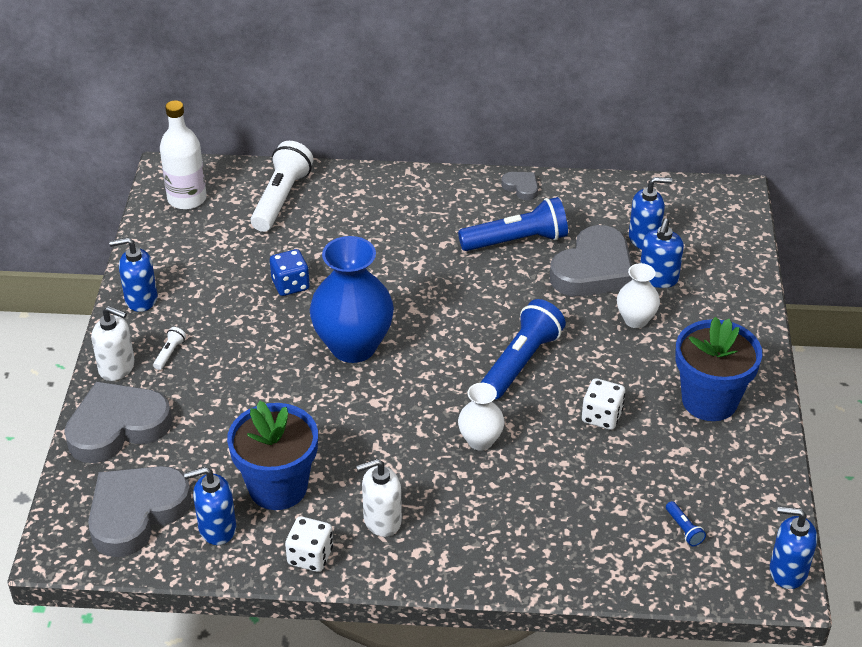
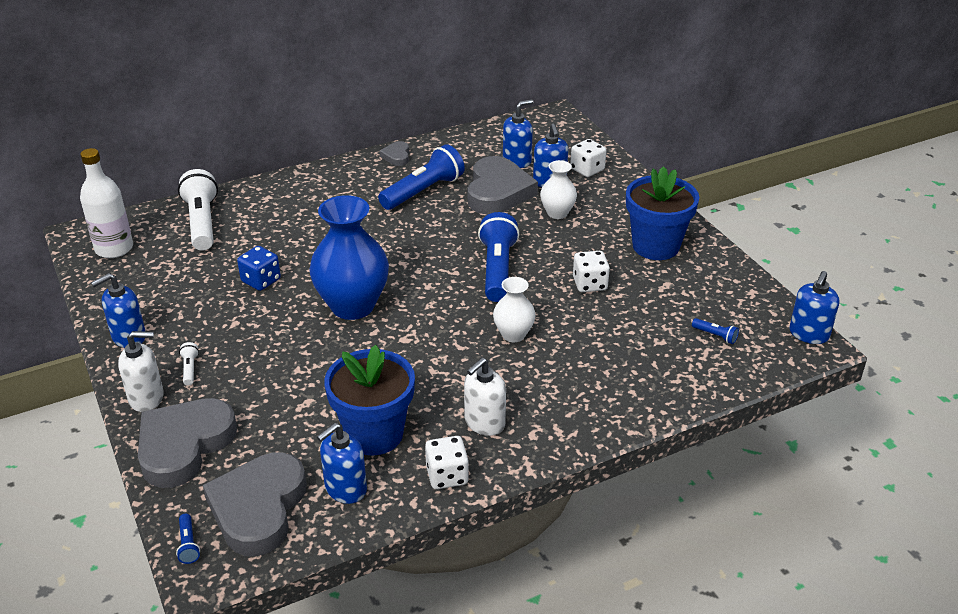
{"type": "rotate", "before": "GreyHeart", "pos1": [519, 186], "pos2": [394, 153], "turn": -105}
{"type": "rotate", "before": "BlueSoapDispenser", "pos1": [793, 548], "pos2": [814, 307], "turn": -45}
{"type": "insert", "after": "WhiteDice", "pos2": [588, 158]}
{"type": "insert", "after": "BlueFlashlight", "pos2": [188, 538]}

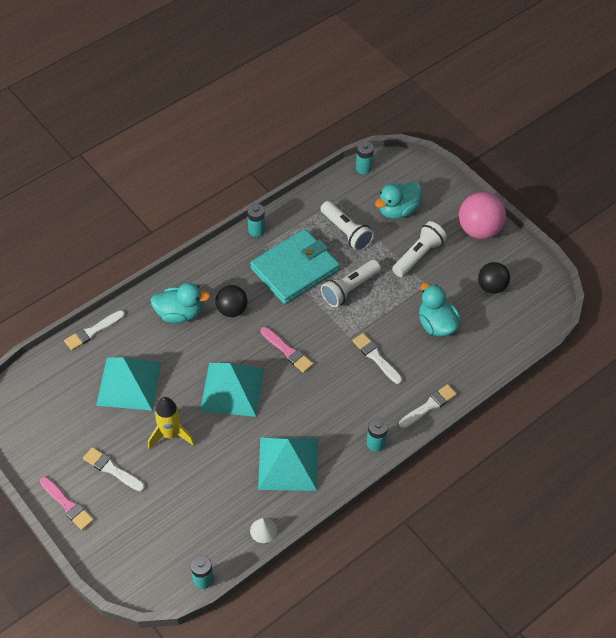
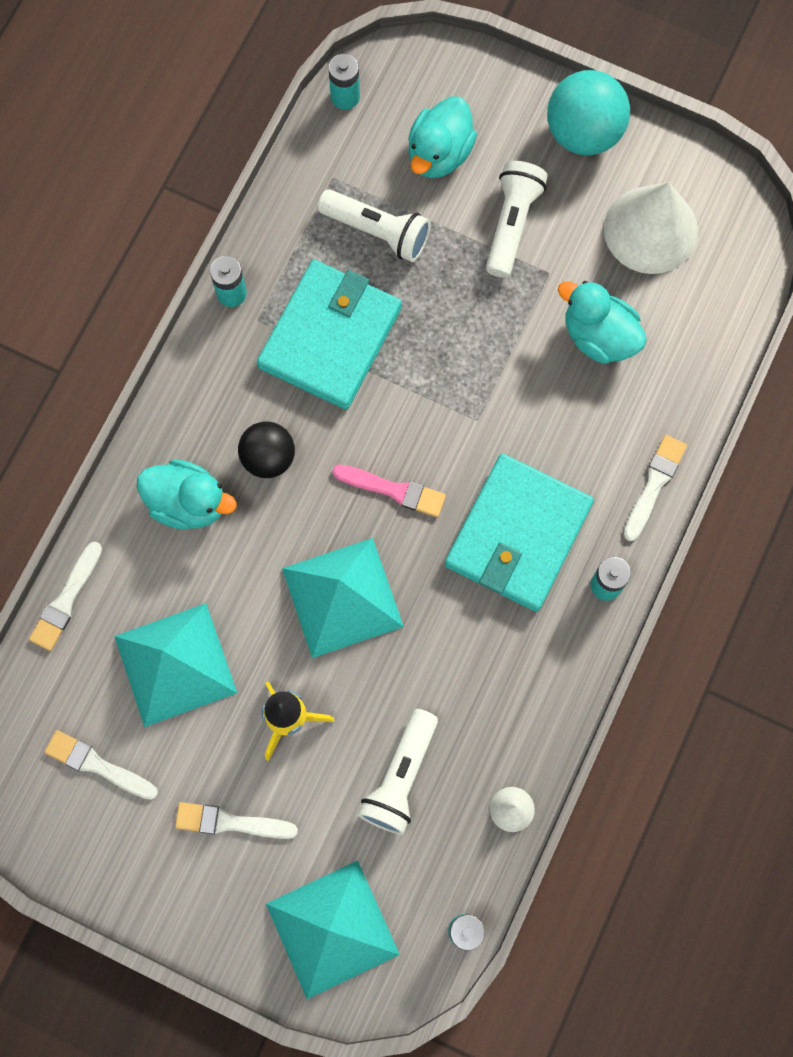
{"type": "recolor", "before": "PinkBall", "after": "TurquoiseBall", "pos1": [482, 215], "pos2": [588, 112]}
{"type": "move", "before": "WhiteFlashlight", "pos1": [351, 283], "pos2": [398, 772]}
{"type": "replace", "before": "BlackBall", "after": "WhiteCone", "pos1": [494, 278], "pos2": [651, 228]}
{"type": "rotate", "before": "TurquoiseDuck", "pos1": [180, 303], "pos2": [187, 494], "turn": 45}
{"type": "move", "before": "WhiteBrush", "pos1": [377, 358], "pos2": [101, 765]}
{"type": "move", "before": "TurquoisePyramid", "pos1": [288, 464], "pos2": [333, 929]}
{"type": "delete", "before": "PinkBrush", "pos1": [67, 503]}
{"type": "insert", "after": "TurquoiseWallet", "pos2": [519, 533]}

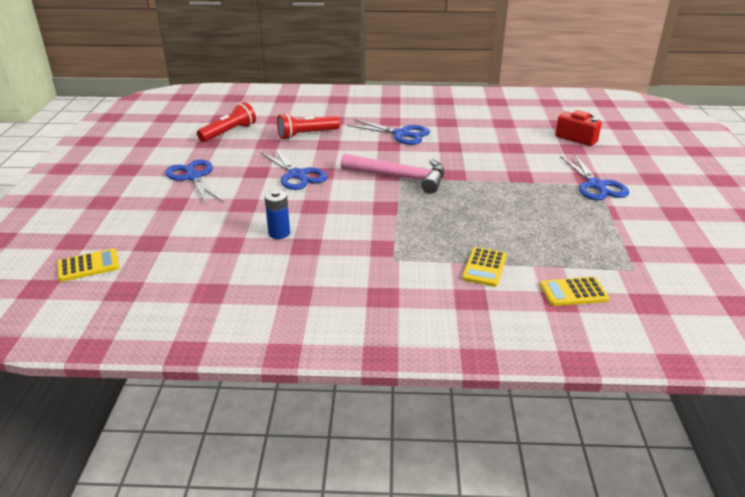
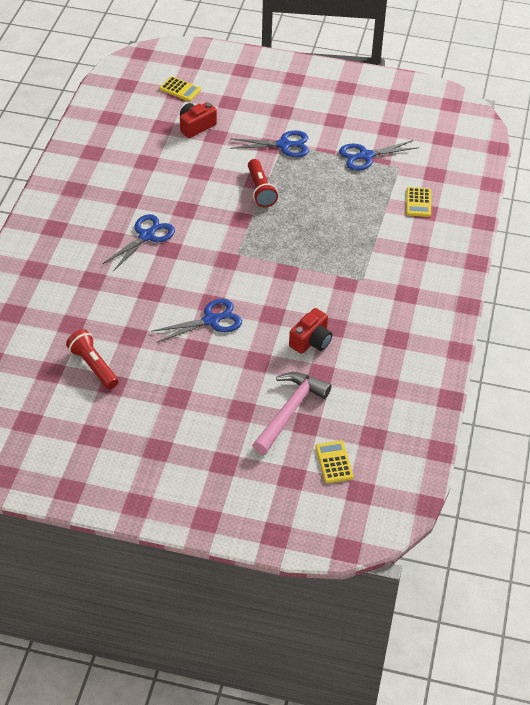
{"type": "move", "before": "RedFlashlight", "pos1": [308, 126], "pos2": [263, 183]}
{"type": "move", "before": "PinkHammer", "pos1": [392, 173], "pos2": [292, 413]}
{"type": "move", "before": "BlueScissors", "pos1": [194, 182], "pos2": [379, 155]}
{"type": "replace", "before": "BlueBattery", "after": "RedCamera", "pos1": [277, 214], "pos2": [310, 331]}
{"type": "move", "before": "YellowCalculator", "pos1": [484, 267], "pos2": [180, 88]}

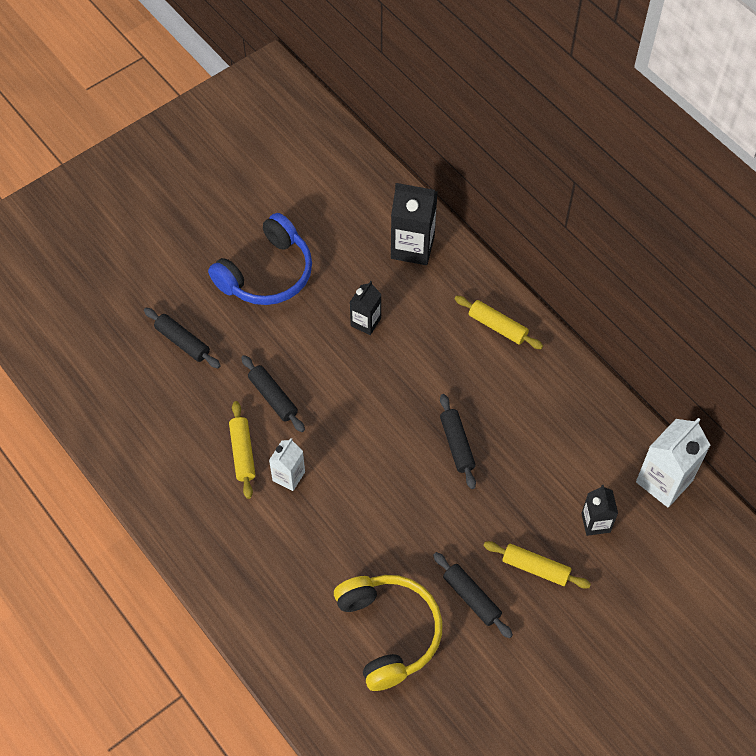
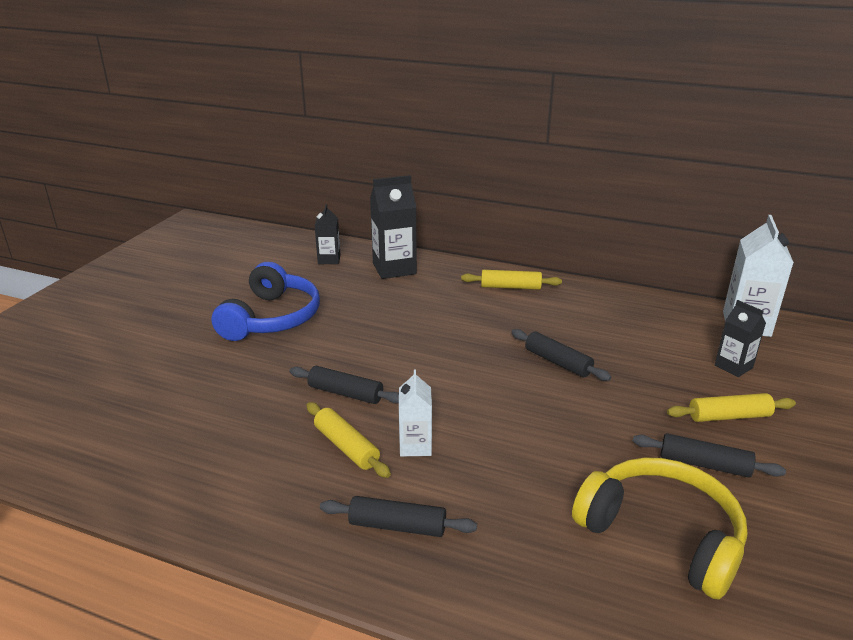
{"type": "move", "before": "BlackCarton", "pos1": [366, 308], "pos2": [328, 234]}
{"type": "move", "before": "BlackRollingPin", "pos1": [182, 338], "pos2": [398, 516]}

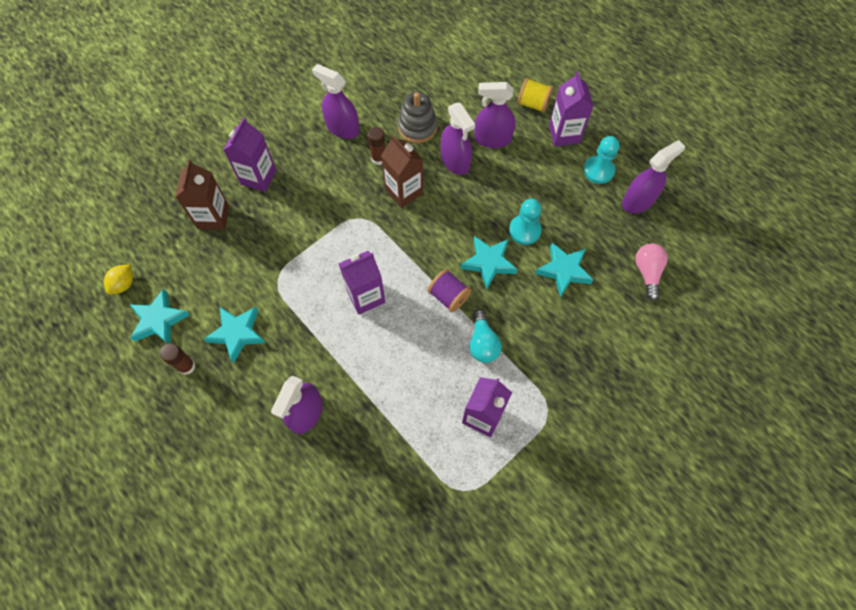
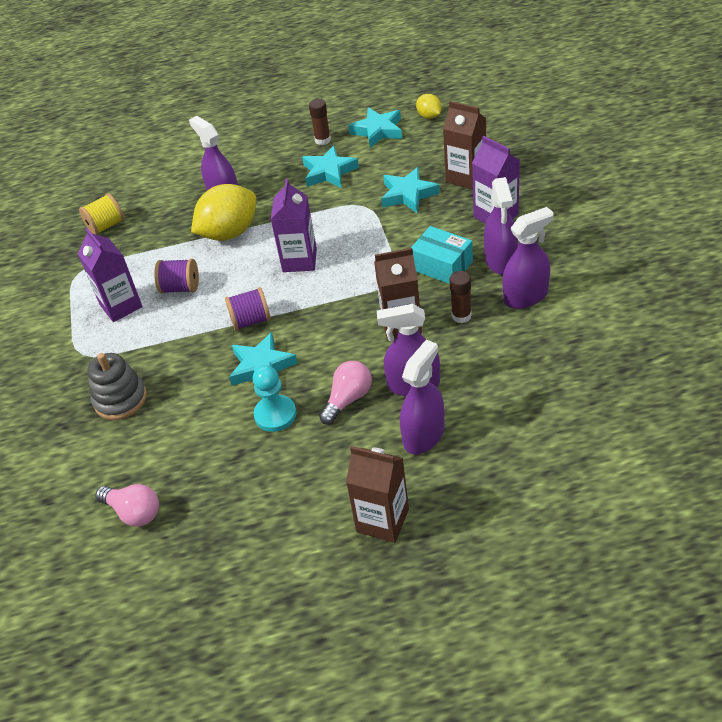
{"type": "recolor", "before": "PurpleCarton", "after": "BrownCarton", "pos1": [571, 108], "pos2": [377, 494]}
{"type": "move", "before": "YellowSpool", "pos1": [535, 95], "pos2": [101, 214]}
{"type": "move", "before": "GreyStackingToy", "pos1": [417, 117], "pos2": [117, 386]}
{"type": "delete", "before": "TurquoisePawn", "pos1": [601, 160]}
{"type": "move", "before": "PurpleSprayBottle", "pos1": [653, 176], "pos2": [501, 226]}
{"type": "move", "before": "TurquoiseStar", "pos1": [564, 270], "pos2": [410, 190]}
{"type": "delete", "before": "TurquoiseLightBulb", "pos1": [485, 336]}
{"type": "insert", "after": "YellowLemon", "pos2": [223, 212]}
{"type": "insert", "after": "TurquoiseBox", "pos2": [442, 255]}
{"type": "insert", "after": "PurpleSpool", "pos2": [176, 276]}
{"type": "insert", "after": "PinkLightBulb", "pos2": [345, 393]}

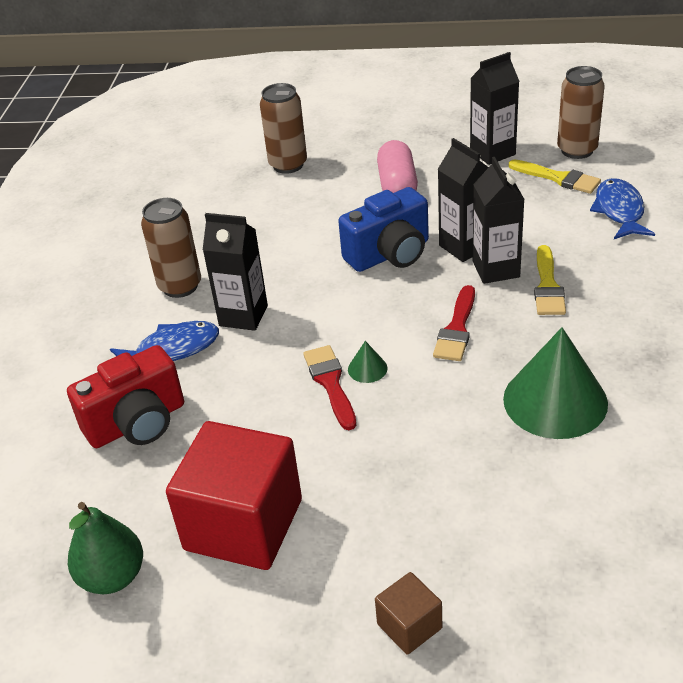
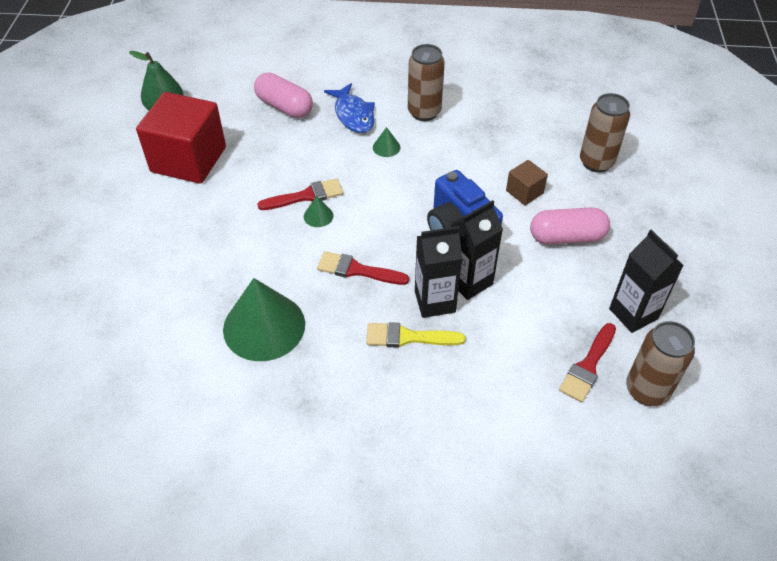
{"type": "recolor", "before": "YellowBrush", "after": "RedBrush", "pos1": [555, 176], "pos2": [587, 362]}
{"type": "delete", "before": "BlueFish", "pos1": [622, 208]}
{"type": "replace", "before": "BlackCarton", "after": "GreenCone", "pos1": [235, 272], "pos2": [386, 142]}
{"type": "replace", "before": "RedCamera", "after": "PinkCapsule", "pos1": [125, 396], "pos2": [283, 95]}
{"type": "move", "before": "BrownCube", "pos1": [408, 613], "pos2": [527, 182]}

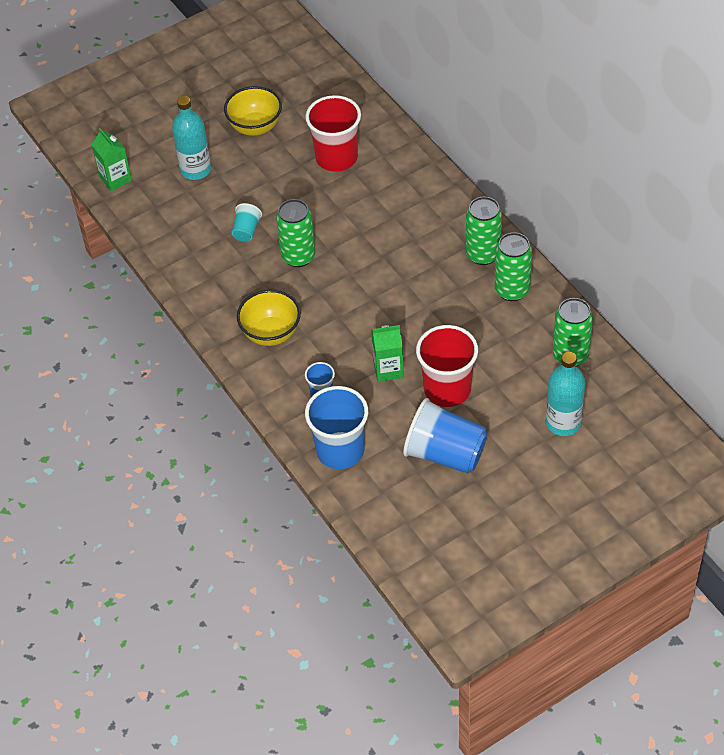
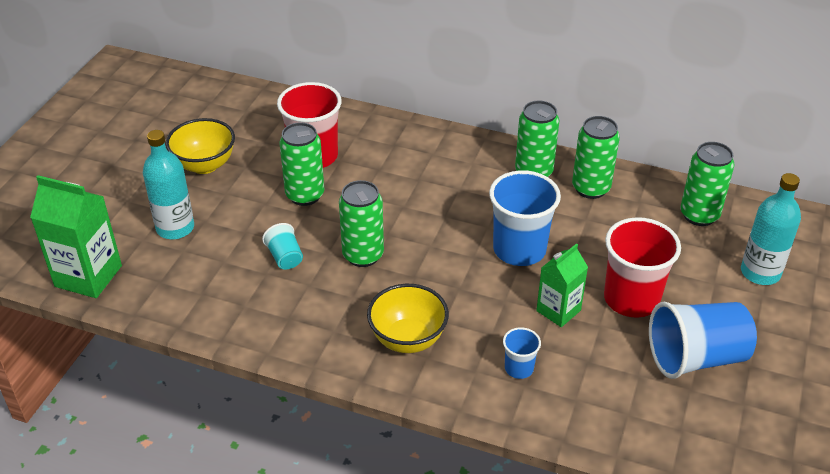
{"type": "resize", "before": "GreenCarton", "pos1": [111, 159], "pos2": [76, 236], "scale": 1.57}
{"type": "move", "before": "BlueCup", "pos1": [336, 427], "pos2": [525, 218]}
{"type": "insert", "after": "GreenCan", "pos2": [301, 164]}

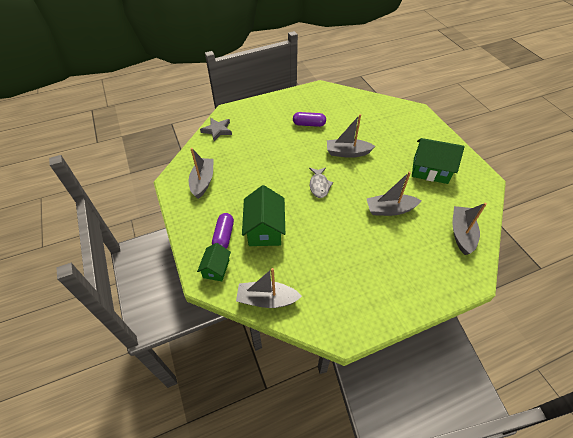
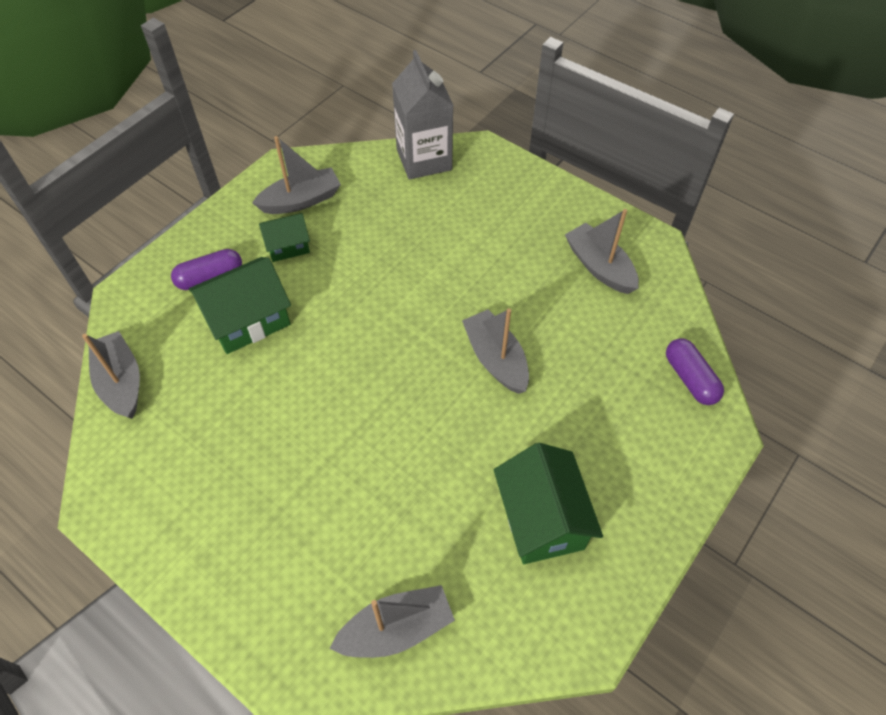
{"type": "move", "before": "PurpleCapsule", "pos1": [309, 119], "pos2": [695, 371]}
{"type": "replace", "before": "GreyStar", "after": "GreyCarton", "pos1": [216, 129], "pos2": [423, 115]}
{"type": "delete", "before": "GreyFish", "pos1": [321, 182]}
{"type": "move", "before": "GreyBoat", "pos1": [394, 194], "pos2": [602, 251]}
{"type": "move", "before": "GreenHouse", "pos1": [214, 262], "pos2": [284, 237]}

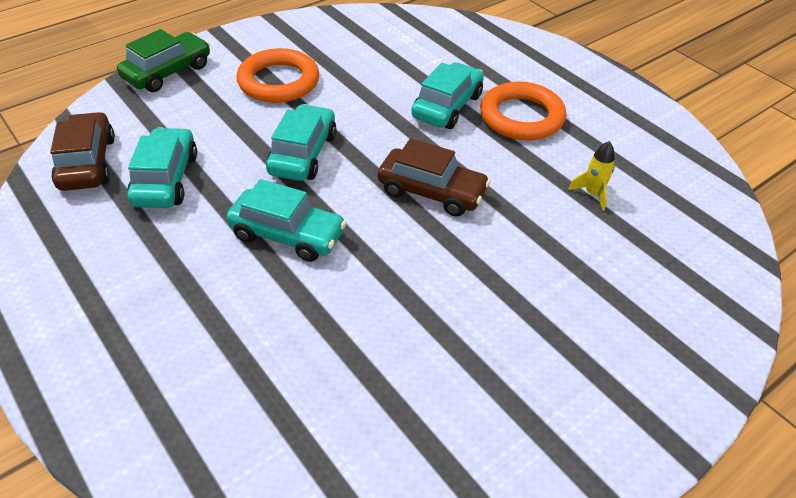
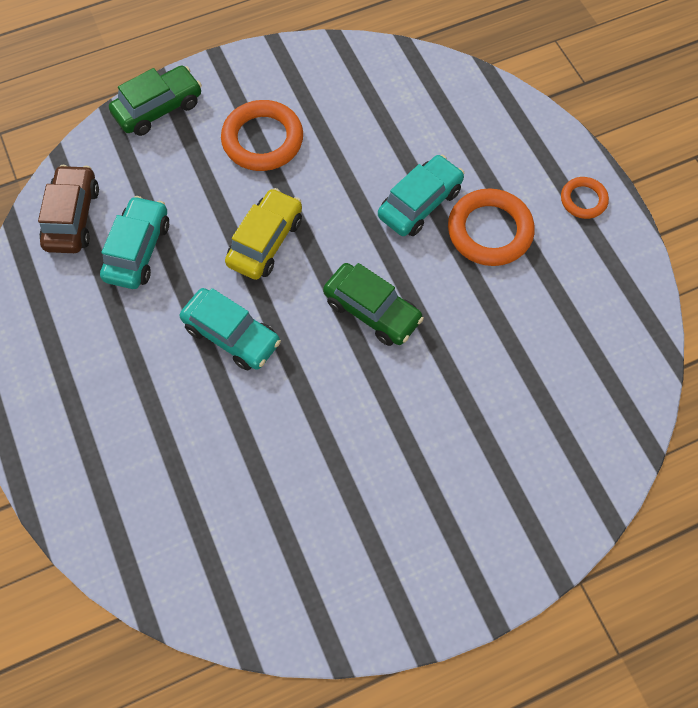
{"type": "recolor", "before": "TurquoiseCar", "after": "YellowCar", "pos1": [301, 142], "pos2": [263, 234]}
{"type": "recolor", "before": "BrownCar", "after": "GreenCar", "pos1": [434, 177], "pos2": [373, 304]}
{"type": "delete", "before": "YellowRocket", "pos1": [591, 176]}
{"type": "insert", "after": "OrangeRing", "pos2": [585, 198]}

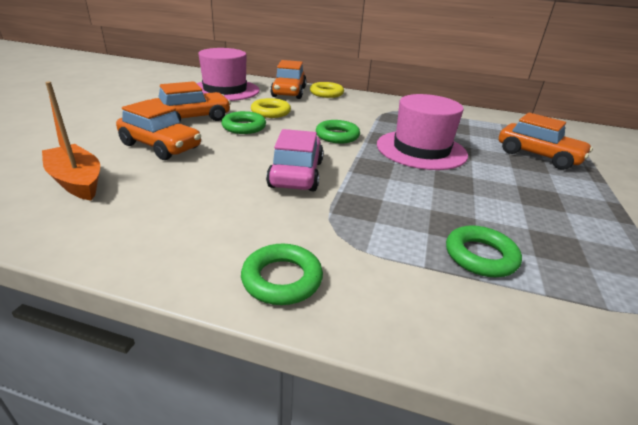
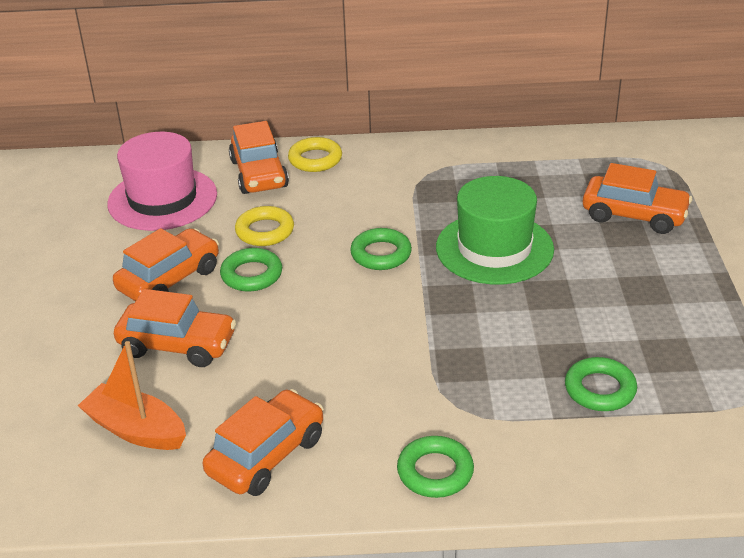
{"type": "recolor", "before": "PinkHat", "after": "GreenHat", "pos1": [422, 132], "pos2": [495, 230]}
{"type": "delete", "before": "PinkCar", "pos1": [295, 160]}
{"type": "insert", "after": "OrangeCar", "pos2": [263, 442]}

